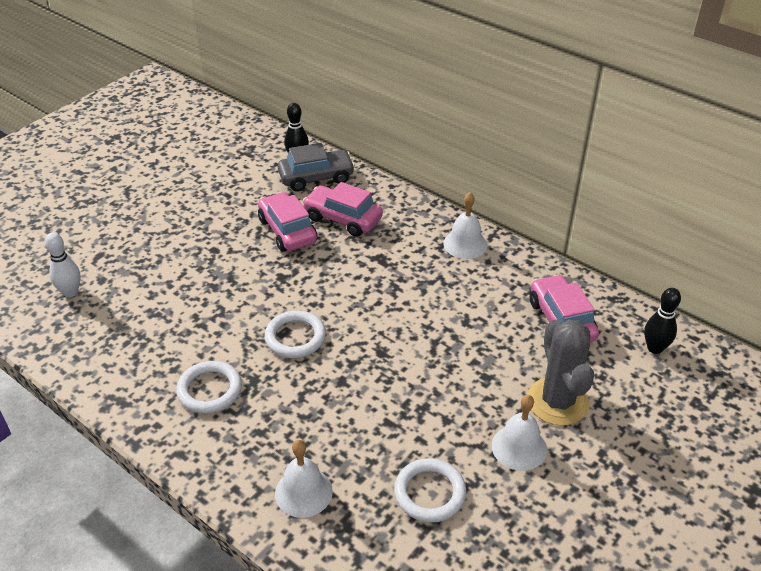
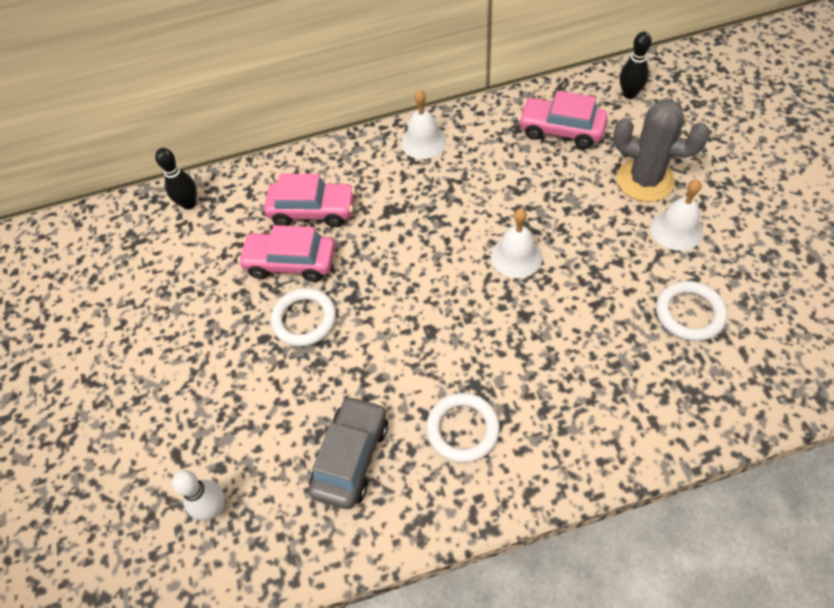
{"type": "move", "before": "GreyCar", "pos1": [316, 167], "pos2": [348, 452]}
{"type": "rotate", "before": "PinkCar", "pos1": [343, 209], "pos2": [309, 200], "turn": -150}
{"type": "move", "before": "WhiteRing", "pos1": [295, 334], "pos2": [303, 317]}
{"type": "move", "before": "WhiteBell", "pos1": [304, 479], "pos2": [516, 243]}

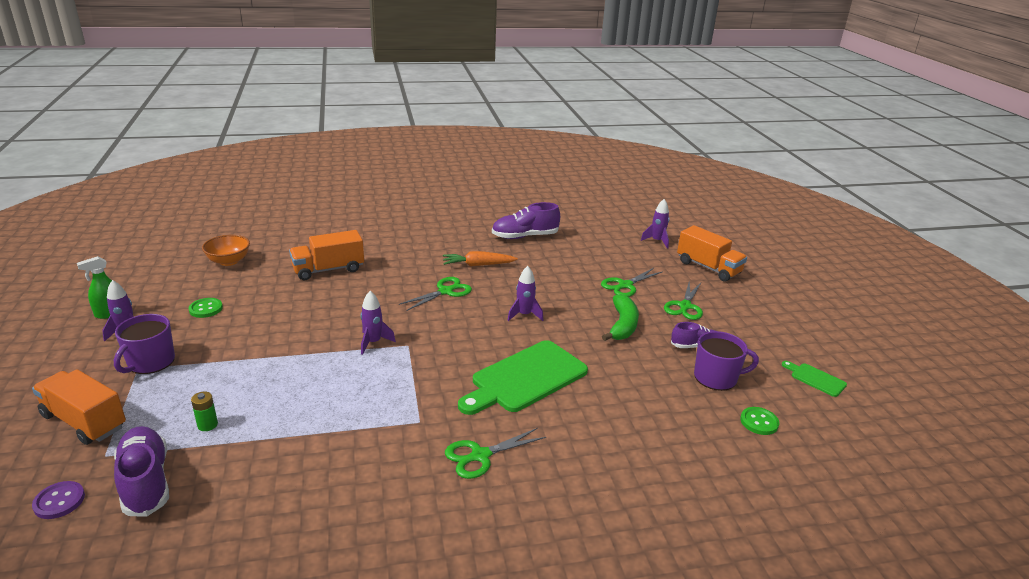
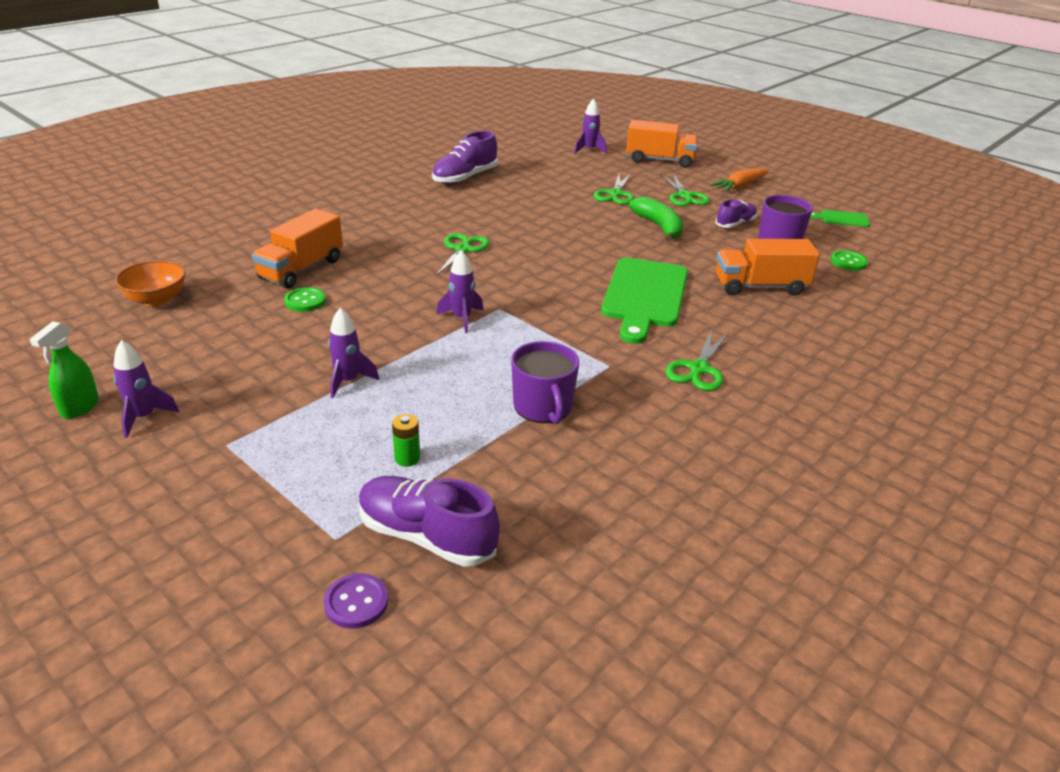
{"type": "move", "before": "OrangeCarrot", "pos1": [480, 259], "pos2": [738, 180]}
{"type": "move", "before": "PurpleRocket", "pos1": [525, 293], "pos2": [353, 353]}
{"type": "move", "before": "GreenButton", "pos1": [205, 308], "pos2": [305, 299]}
{"type": "move", "before": "PurpleMug", "pos1": [144, 344], "pos2": [545, 382]}
{"type": "move", "before": "OrangeTruck", "pos1": [79, 407], "pos2": [768, 267]}

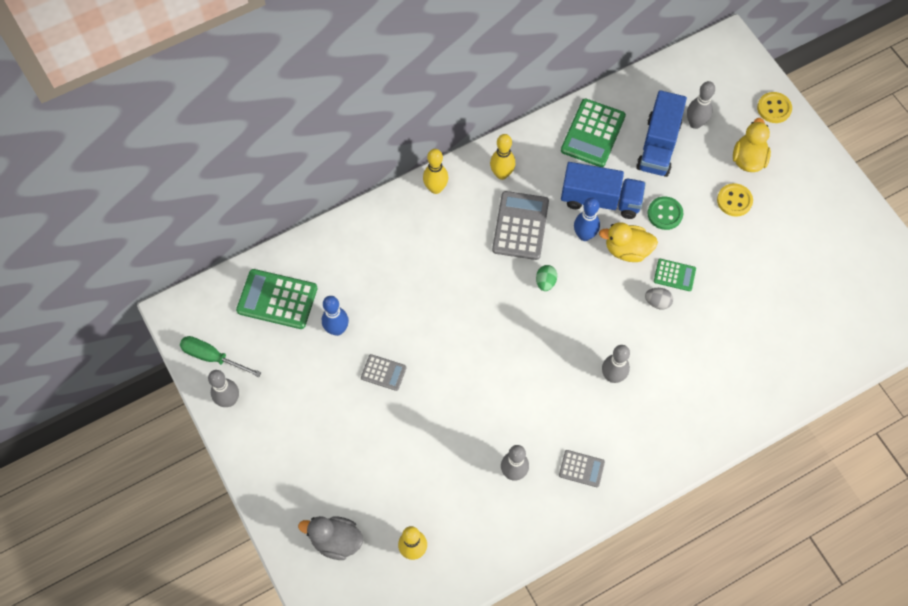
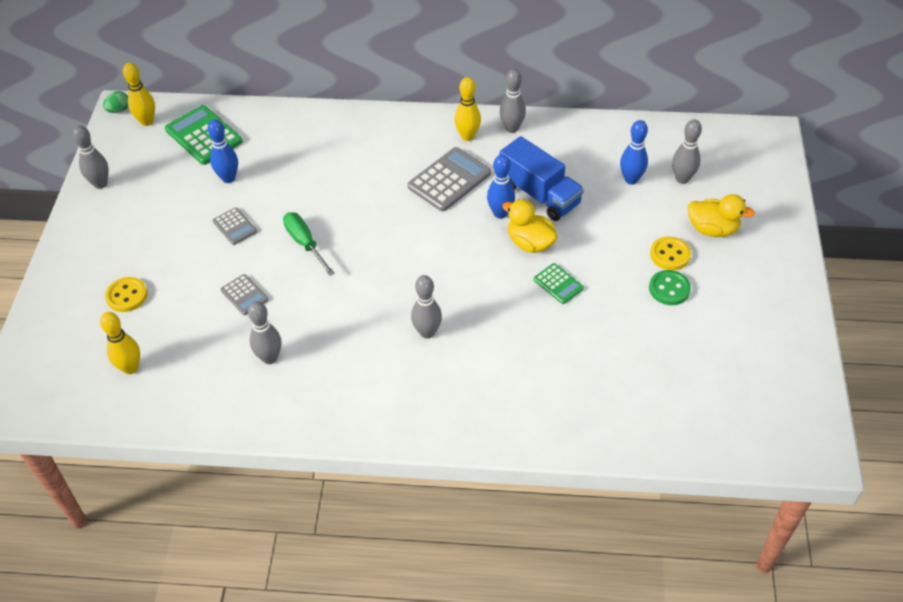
{"type": "replace", "before": "BlueTruck", "after": "BlueBowlingPin", "pos1": [661, 133], "pos2": [634, 152]}
{"type": "move", "before": "YellowButton", "pos1": [774, 107], "pos2": [126, 294]}
{"type": "delete", "before": "GreenCalculator", "pos1": [593, 132]}
{"type": "rotate", "before": "YellowDuck", "pos1": [752, 145], "pos2": [721, 215], "turn": 60}
{"type": "move", "before": "YellowBowlingPin", "pos1": [435, 171], "pos2": [139, 94]}
{"type": "move", "before": "GreenButton", "pos1": [665, 213], "pos2": [670, 287]}
{"type": "move", "before": "GreenEgg", "pos1": [546, 278], "pos2": [115, 102]}
{"type": "delete", "before": "GreyEgg", "pos1": [659, 299]}
{"type": "move", "before": "GreenScrewdriver", "pos1": [220, 356], "pos2": [309, 244]}
{"type": "move", "before": "GreyCalculator", "pos1": [582, 468], "pos2": [245, 294]}
{"type": "delete", "before": "GreyDuck", "pos1": [330, 538]}
{"type": "insert", "after": "GreyBowlingPin", "pos2": [513, 101]}

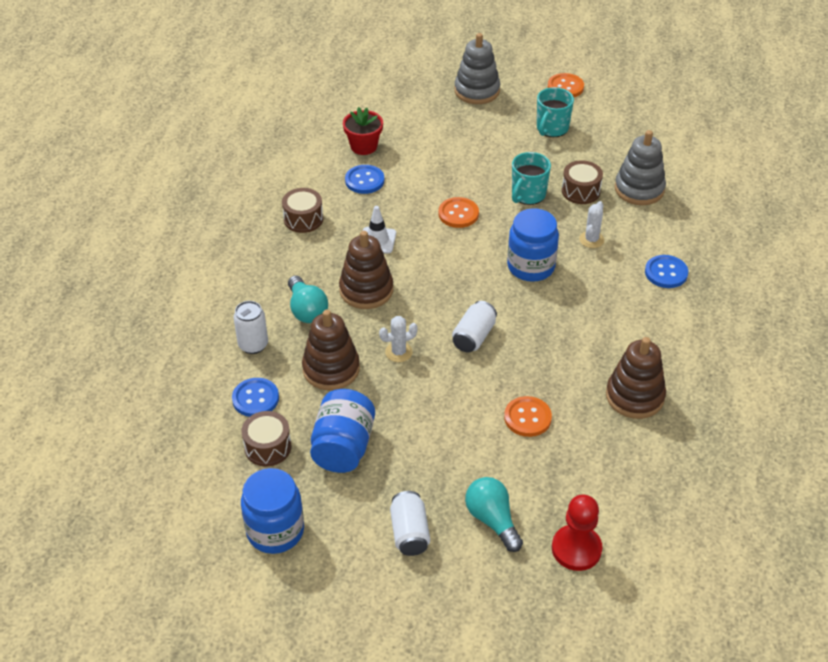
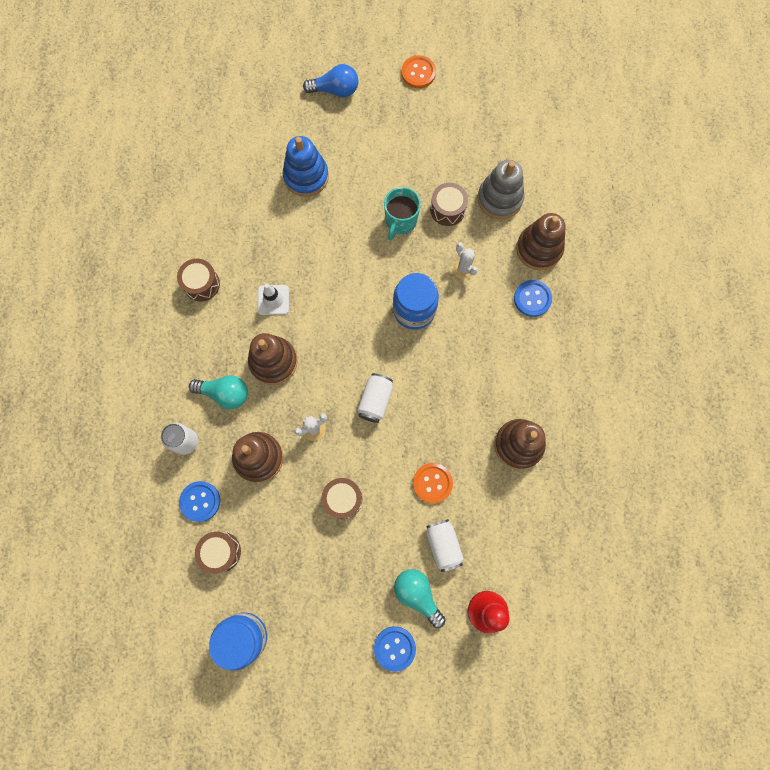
{"type": "replace", "before": "GreyStackingToy", "after": "BlueLightBulb", "pos1": [477, 68], "pos2": [330, 80]}
{"type": "delete", "before": "TurquoiseMug", "pos1": [555, 112]}
{"type": "delete", "before": "RedFlowerPot", "pos1": [363, 131]}
{"type": "move", "before": "BlueButton", "pos1": [364, 179], "pos2": [395, 649]}
{"type": "delete", "before": "OrangeButton", "pos1": [458, 212]}
{"type": "rotate", "before": "WhiteCactus", "pos1": [591, 224], "pos2": [465, 261], "turn": -45}
{"type": "rotate", "before": "TurquoiseLightBulb", "pos1": [308, 299], "pos2": [218, 392], "turn": -45}
{"type": "delete", "before": "BlueJar", "pos1": [342, 431]}
{"type": "move", "before": "WhiteCan", "pos1": [410, 523], "pos2": [445, 545]}
{"type": "insert", "after": "BlueStackingToy", "pos2": [306, 166]}
{"type": "insert", "after": "BrownStackingToy", "pos2": [540, 241]}
{"type": "insert", "after": "BrownDrum", "pos2": [342, 498]}

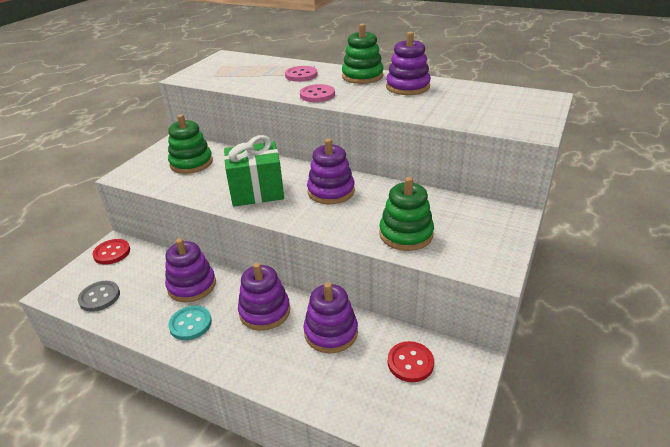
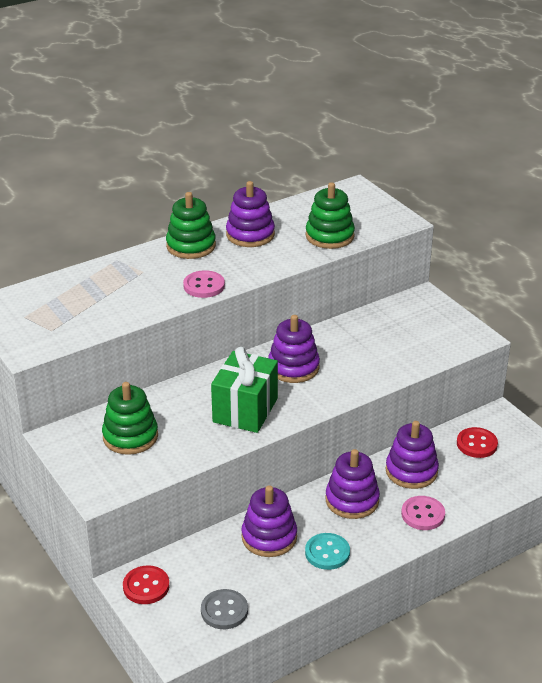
{"type": "move", "before": "PinkButton", "pos1": [301, 74], "pos2": [423, 513]}
{"type": "move", "before": "GreenStackingToy", "pos1": [406, 214], "pos2": [330, 215]}

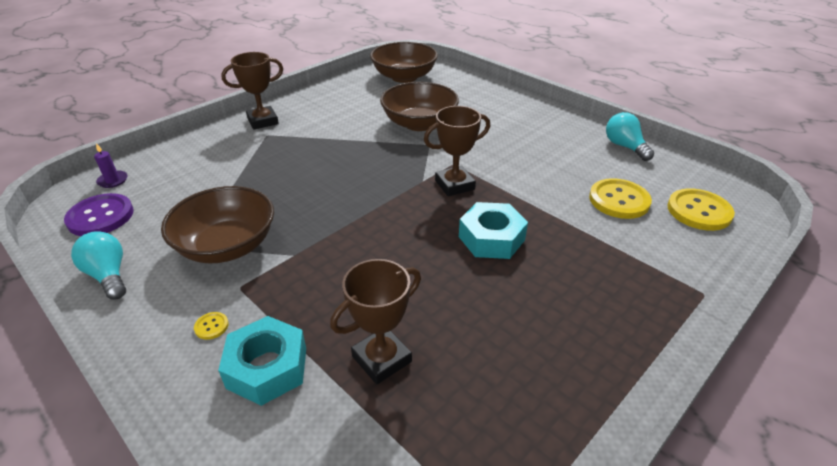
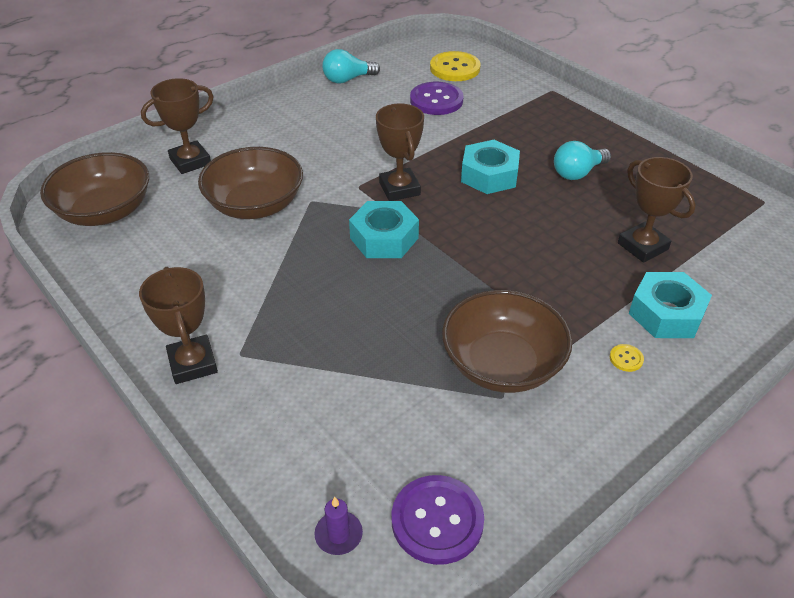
{"type": "recolor", "before": "YellowButton", "after": "PurpleButton", "pos1": [620, 198], "pos2": [436, 98]}
{"type": "move", "before": "TurquoiseLightBulb", "pos1": [98, 265], "pos2": [582, 160]}
{"type": "insert", "after": "BrownTrophy", "pos2": [177, 126]}
{"type": "insert", "after": "TurquoiseNut", "pos2": [384, 229]}

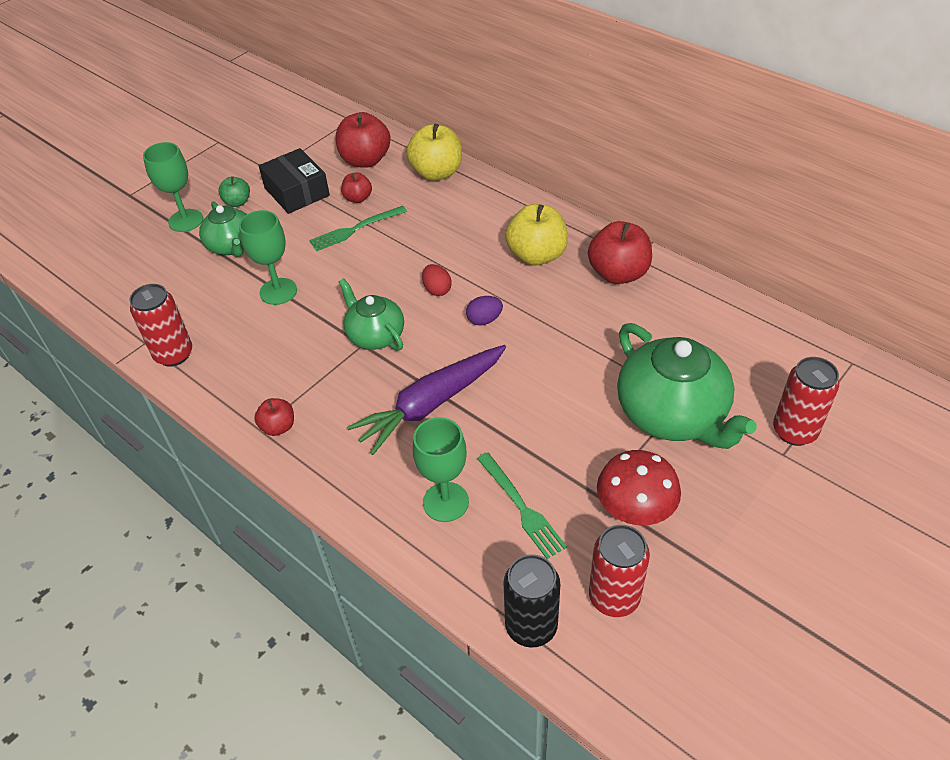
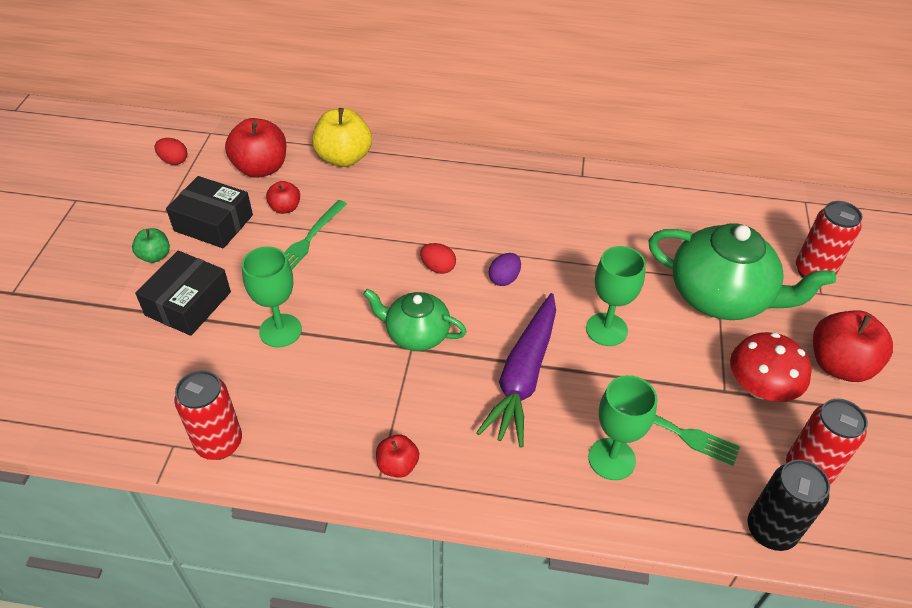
{"type": "move", "before": "GreenGoblet", "pos1": [173, 187], "pos2": [616, 296]}
{"type": "replace", "before": "GreenTeapot", "after": "BlackBox", "pos1": [223, 229], "pos2": [183, 293]}
{"type": "delete", "before": "YellowApple", "pos1": [536, 234]}
{"type": "move", "before": "RedApple", "pos1": [620, 252], "pos2": [853, 346]}
{"type": "insert", "after": "RedEgg", "pos2": [170, 151]}

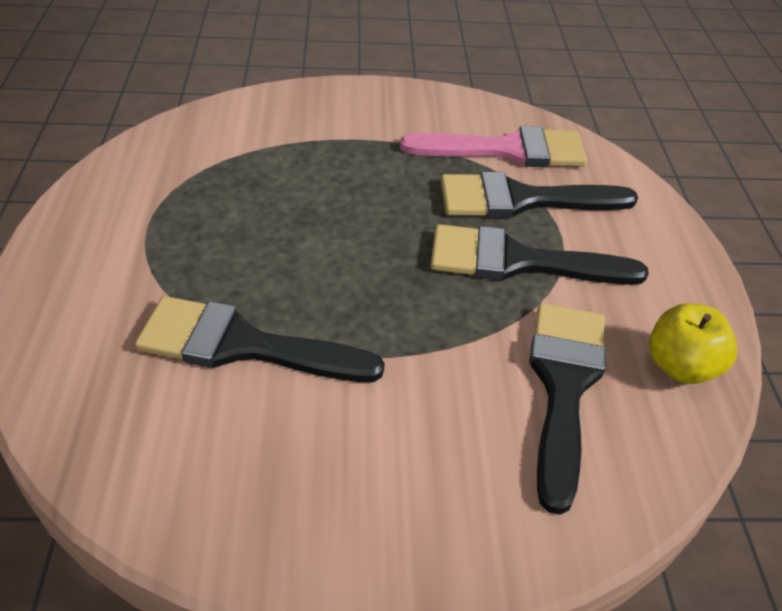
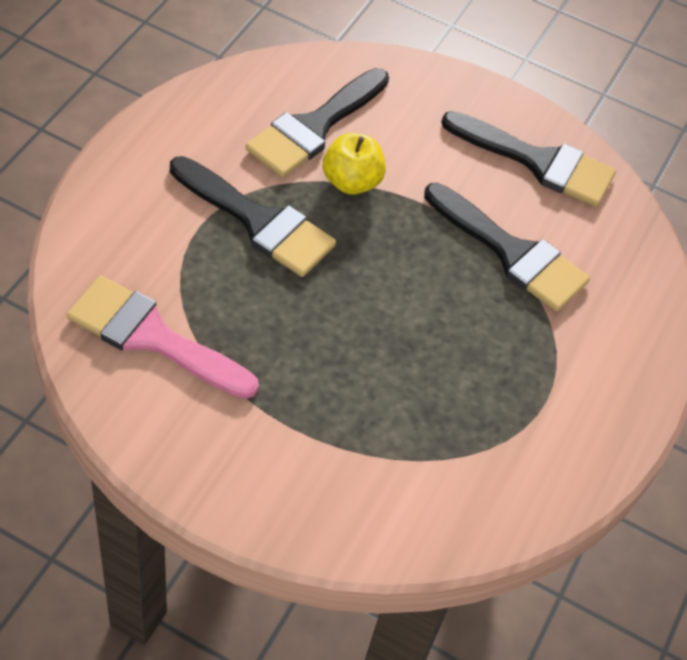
{"type": "move", "before": "BlackBrush", "pos1": [539, 195], "pos2": [528, 159]}
{"type": "move", "before": "YellowApple", "pos1": [693, 343], "pos2": [354, 164]}

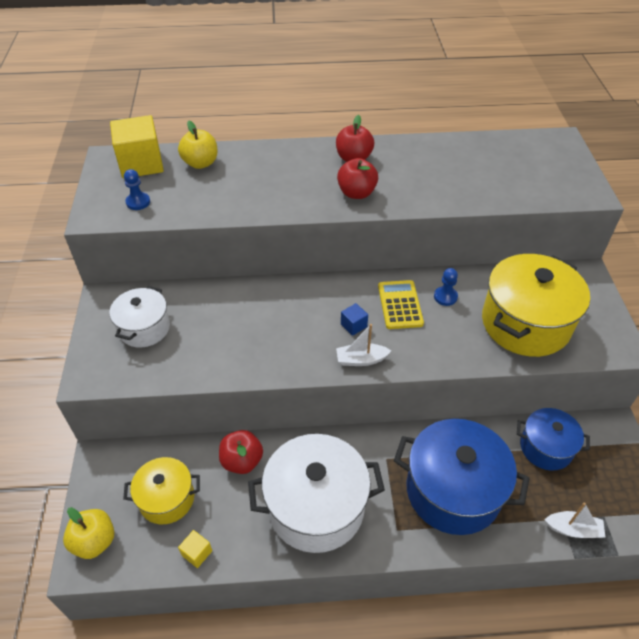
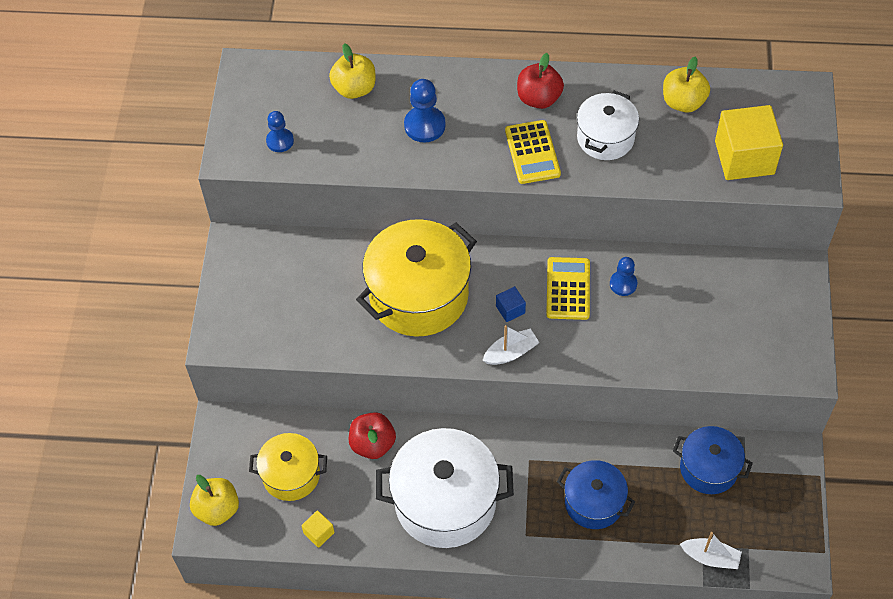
{"type": "move", "before": "YellowCube", "pos1": [137, 146], "pos2": [749, 142]}
{"type": "replace", "before": "RedApple", "after": "YellowCalculator", "pos1": [357, 178], "pos2": [533, 152]}
{"type": "move", "before": "YellowPot", "pos1": [536, 305], "pos2": [416, 277]}
{"type": "move", "before": "WhitePot", "pos1": [140, 316], "pos2": [608, 125]}
{"type": "rotate", "before": "WhiteBoat", "pos1": [363, 345], "pos2": [511, 345], "turn": 150}
{"type": "resize", "before": "BluePot", "pos1": [462, 477], "pos2": [596, 494], "scale": 0.58}
{"type": "insert", "after": "YellowApple", "pos2": [686, 85]}
{"type": "insert", "after": "BluePawn", "pos2": [425, 111]}

